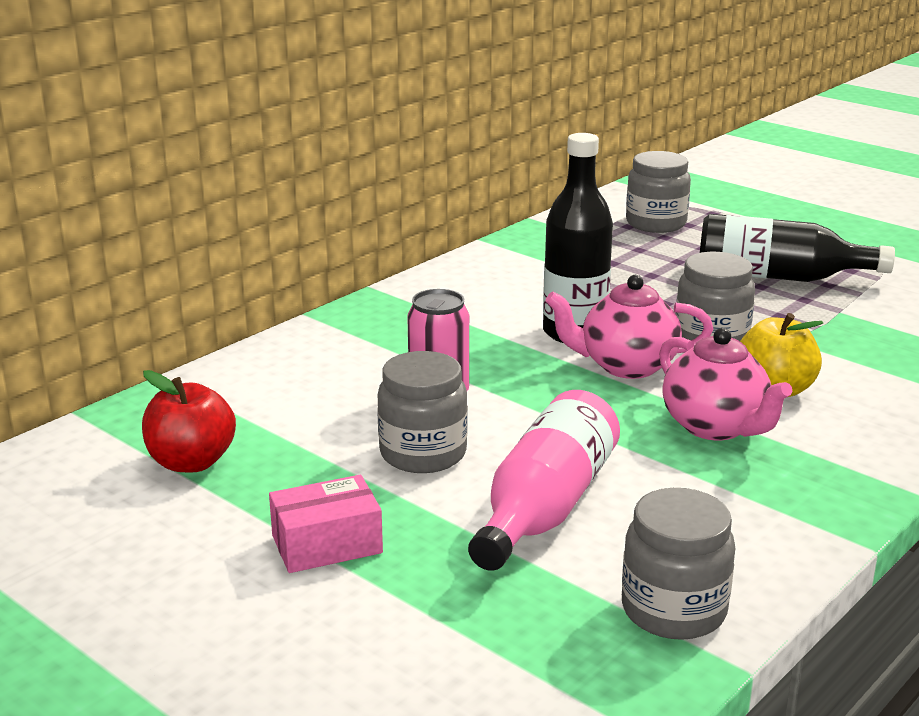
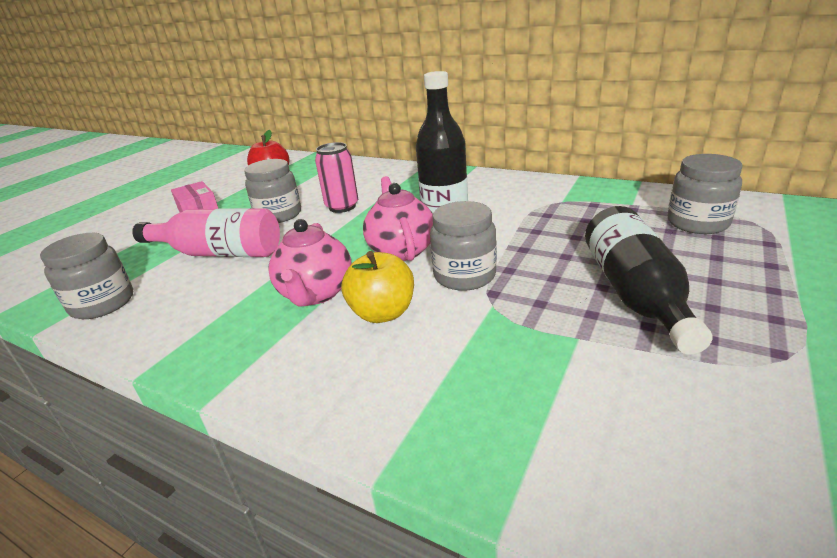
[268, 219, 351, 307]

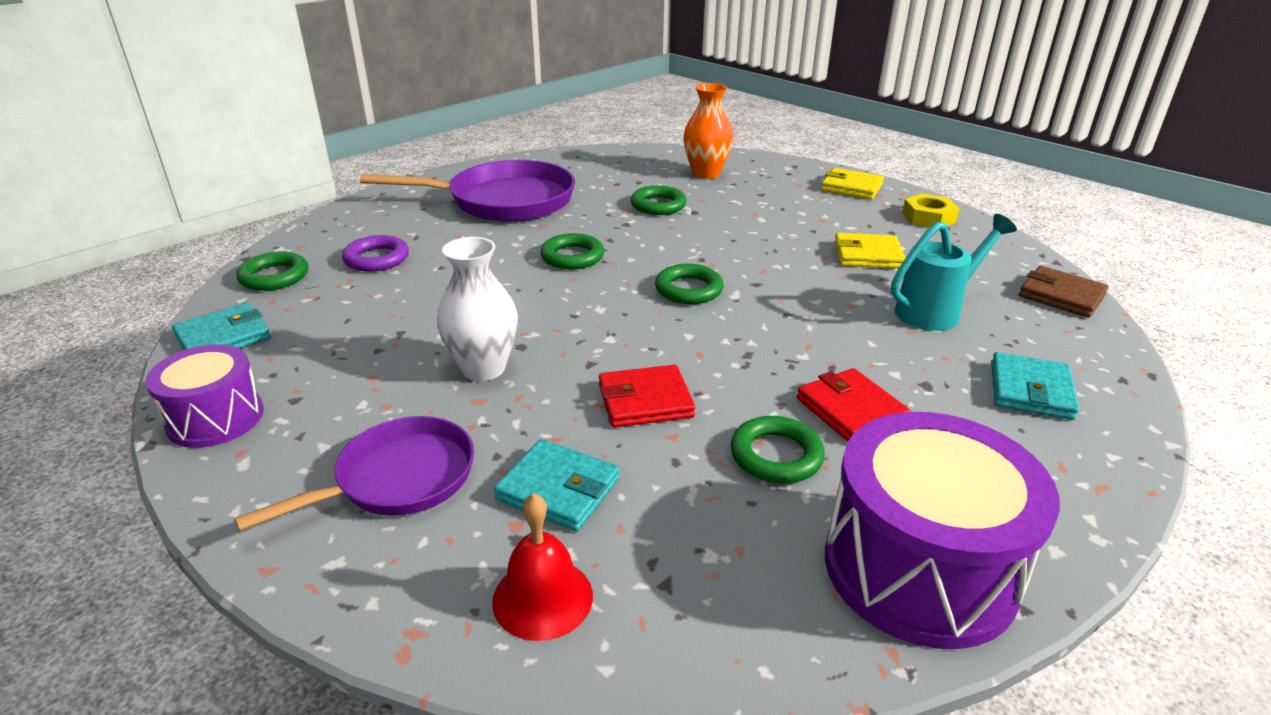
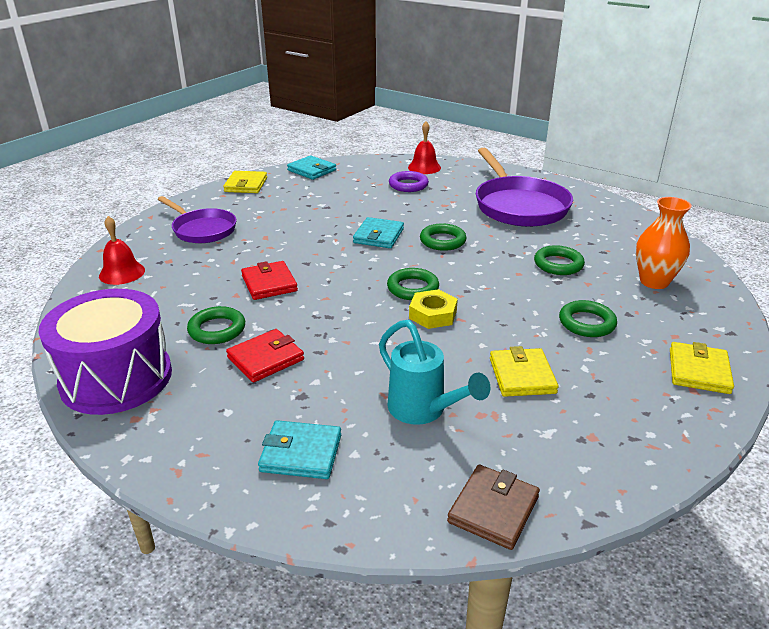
[437, 237, 518, 381] (first image)
[408, 122, 441, 174]
[559, 300, 617, 337]
[353, 217, 404, 248]
[409, 289, 458, 329]
[223, 171, 267, 193]

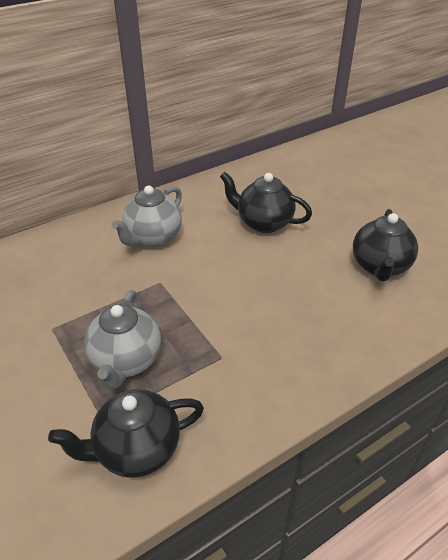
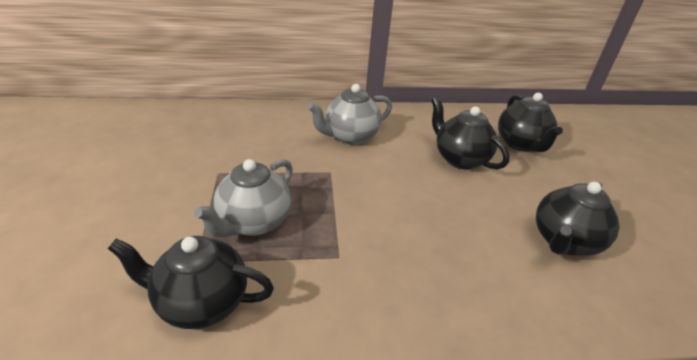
[498, 93, 563, 152]

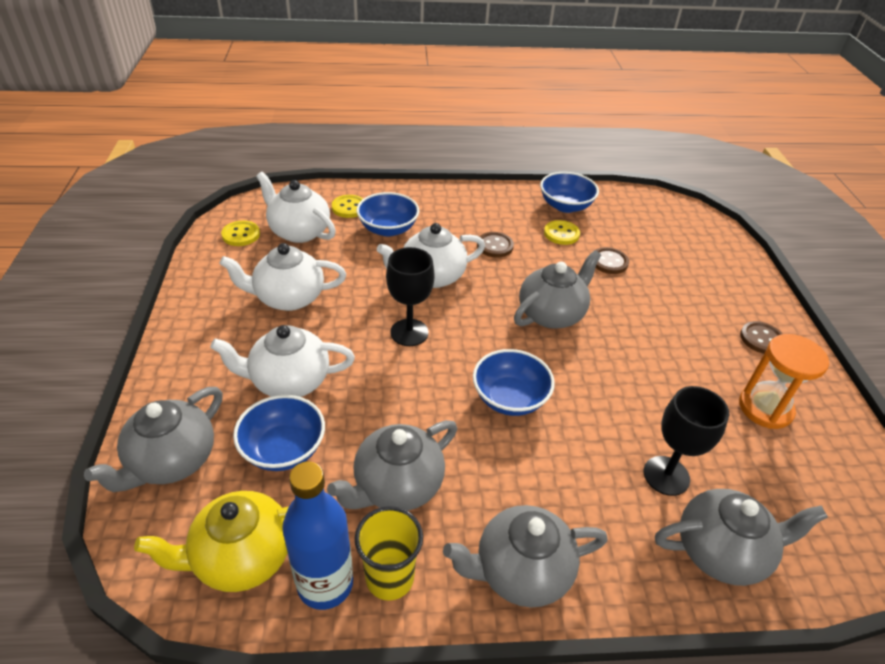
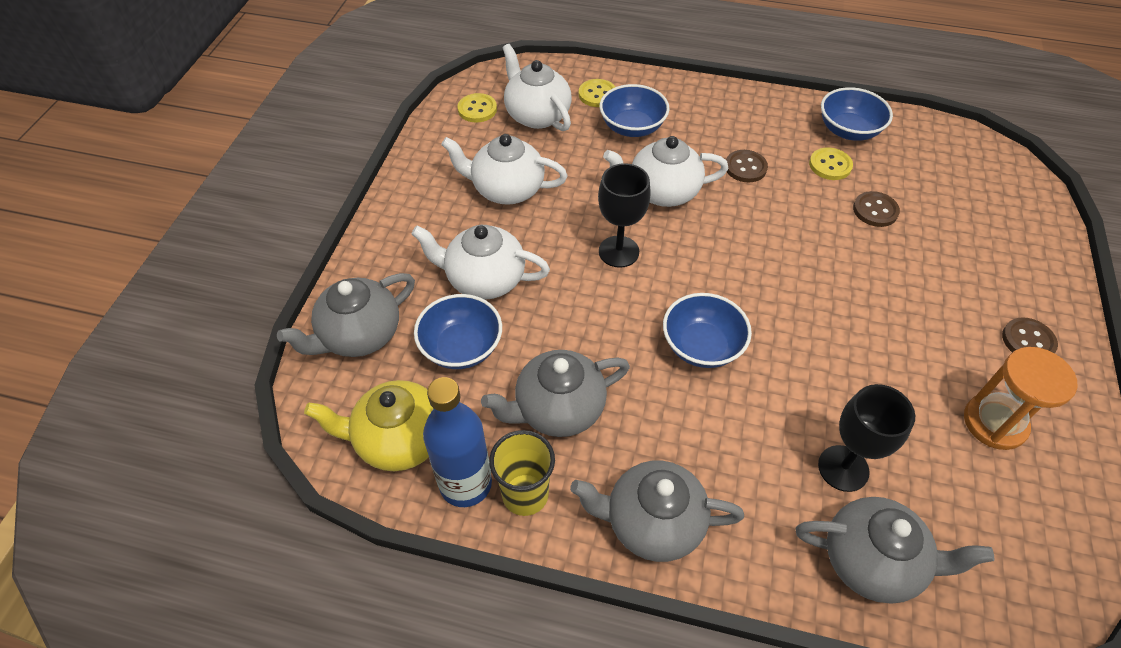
[514, 250, 601, 329] (first image)

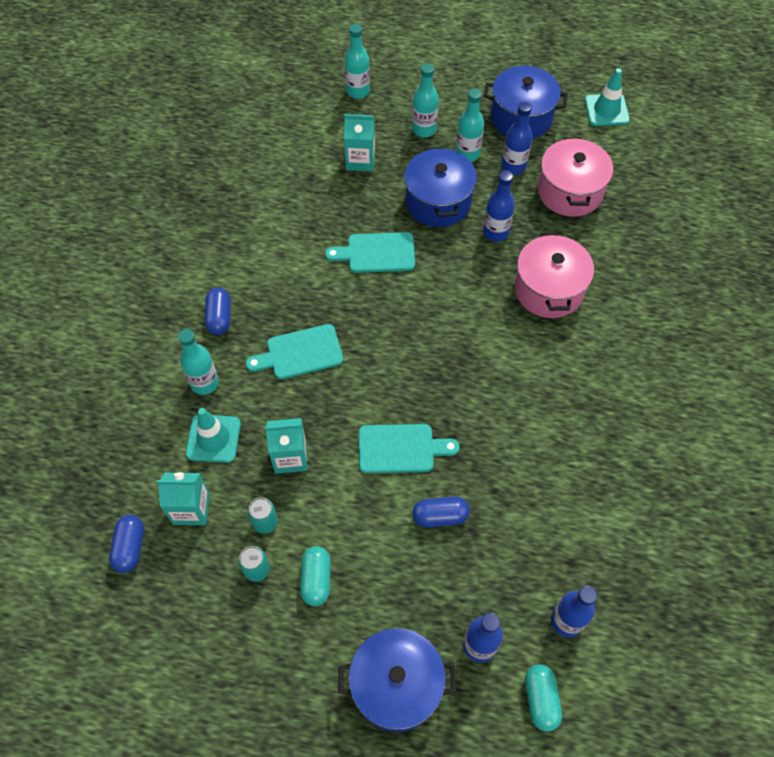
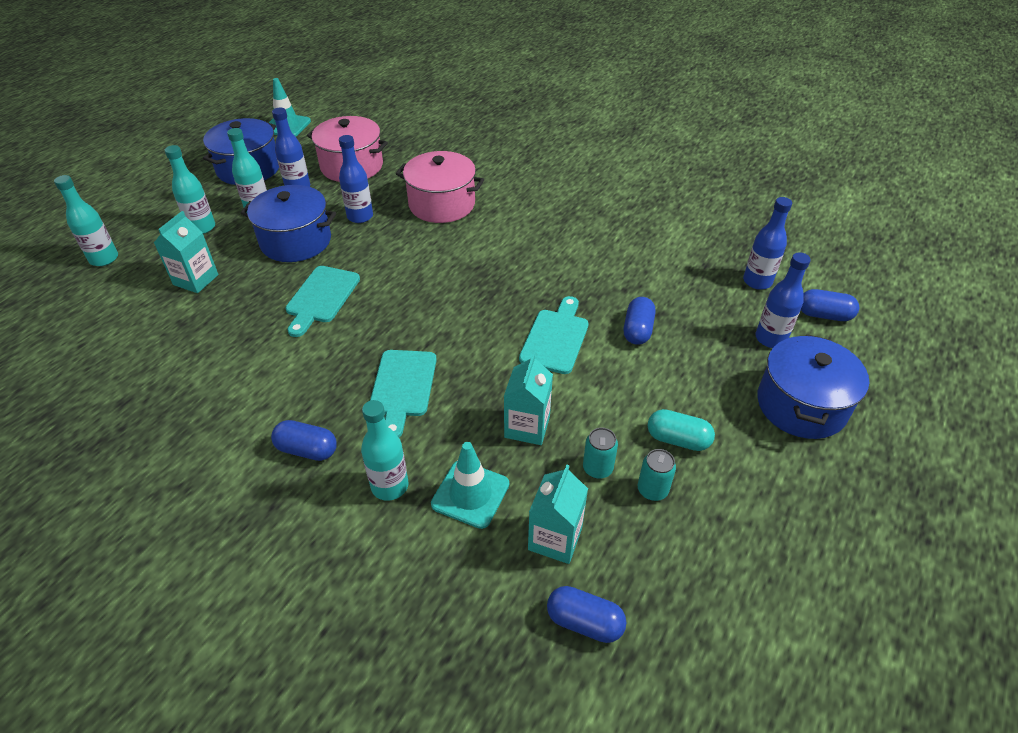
[801, 289, 859, 321]

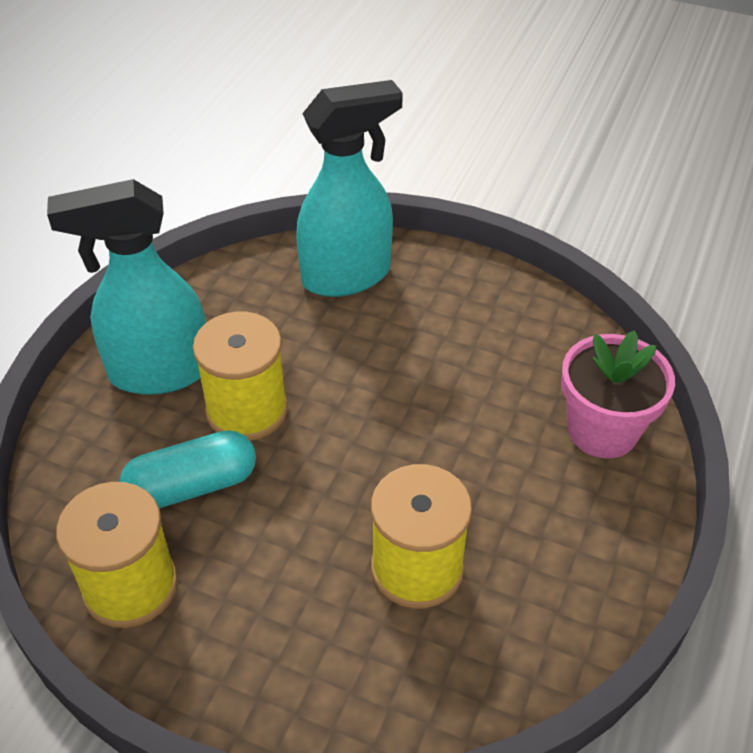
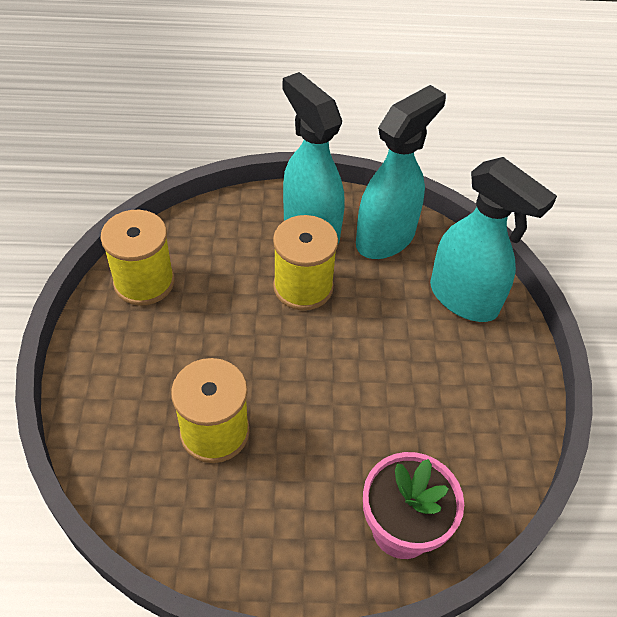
[119, 430, 256, 509] (first image)
[356, 85, 446, 259]

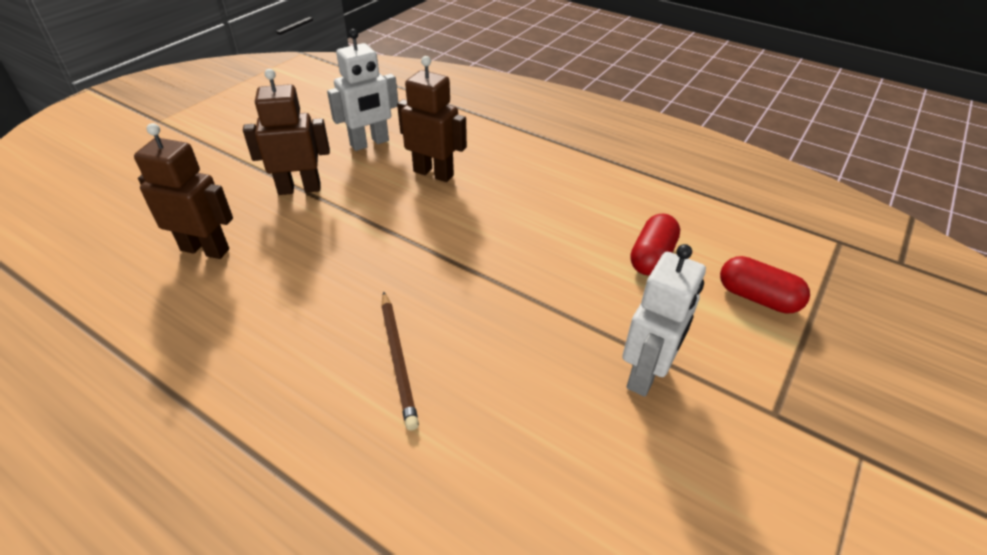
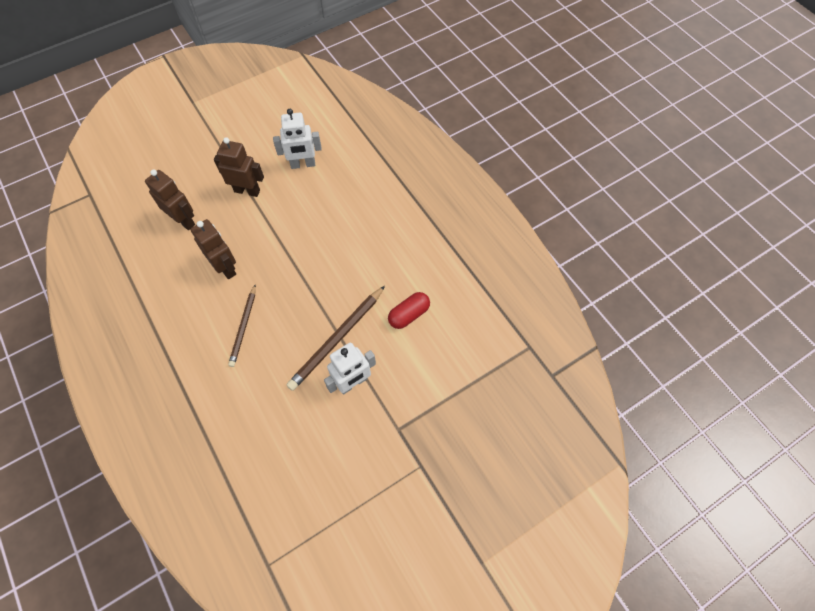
[720, 256, 810, 314] (first image)
[287, 286, 385, 391]
[191, 219, 236, 279]

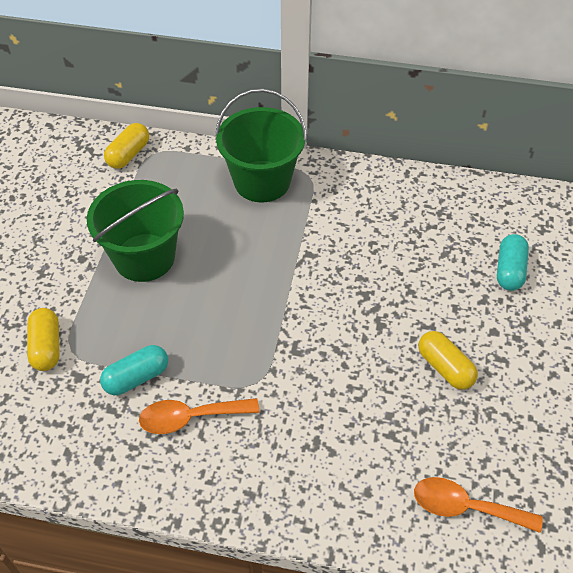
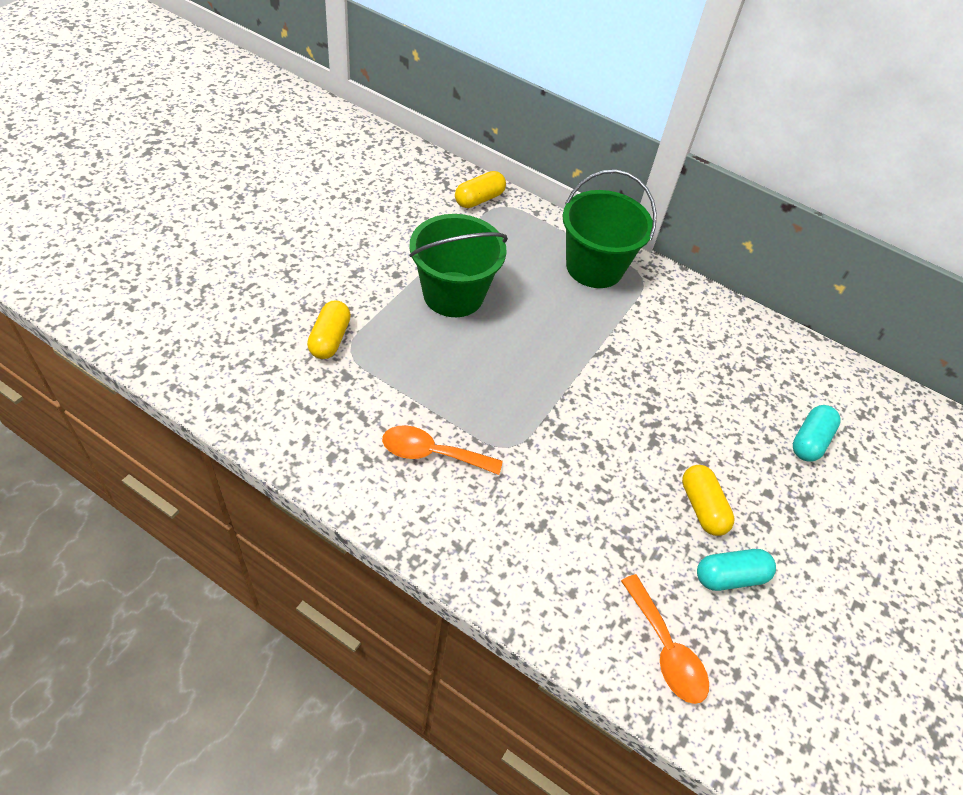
[697, 549, 776, 591]
[621, 574, 709, 704]

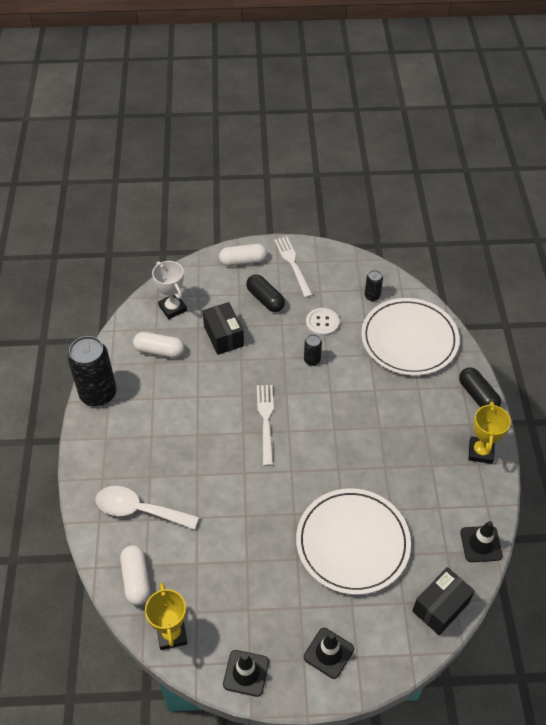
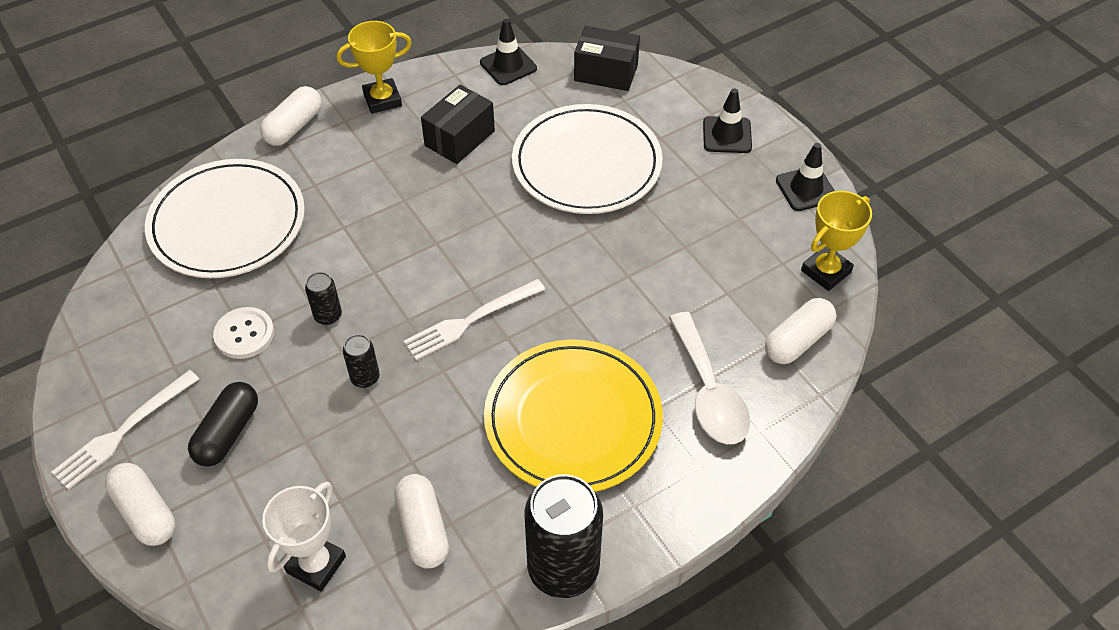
[484, 339, 663, 492]
[421, 85, 495, 164]
[343, 334, 380, 388]
[260, 86, 322, 146]

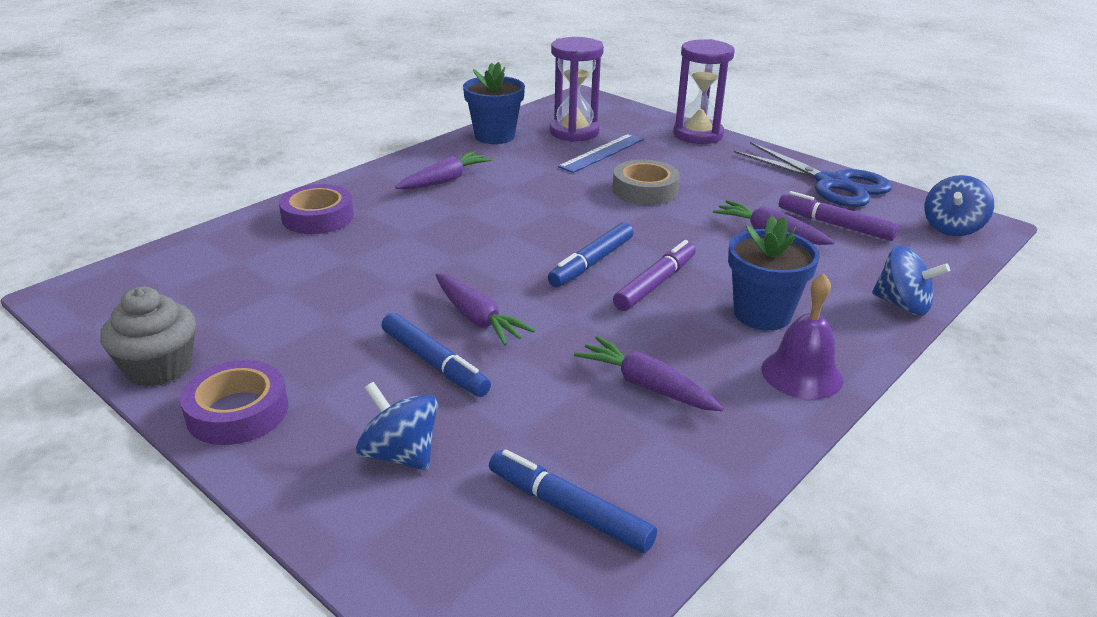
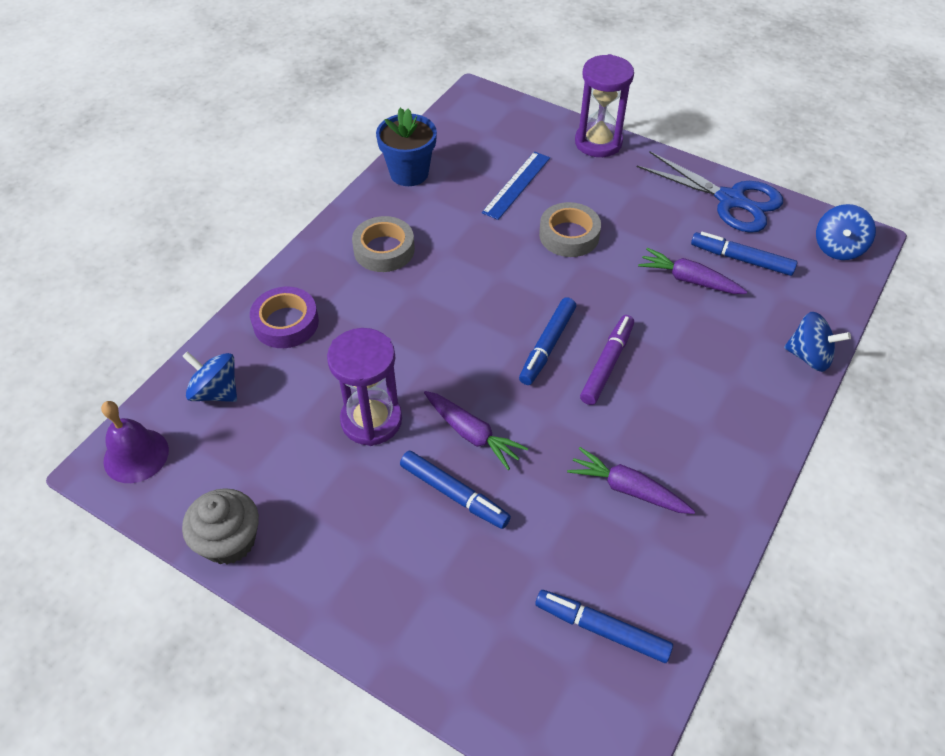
[180, 360, 288, 445] (first image)
[728, 216, 820, 330] (first image)
[182, 351, 237, 402]
[327, 328, 402, 446]
[101, 401, 169, 483]
[352, 216, 415, 272]
[691, 232, 797, 276]

